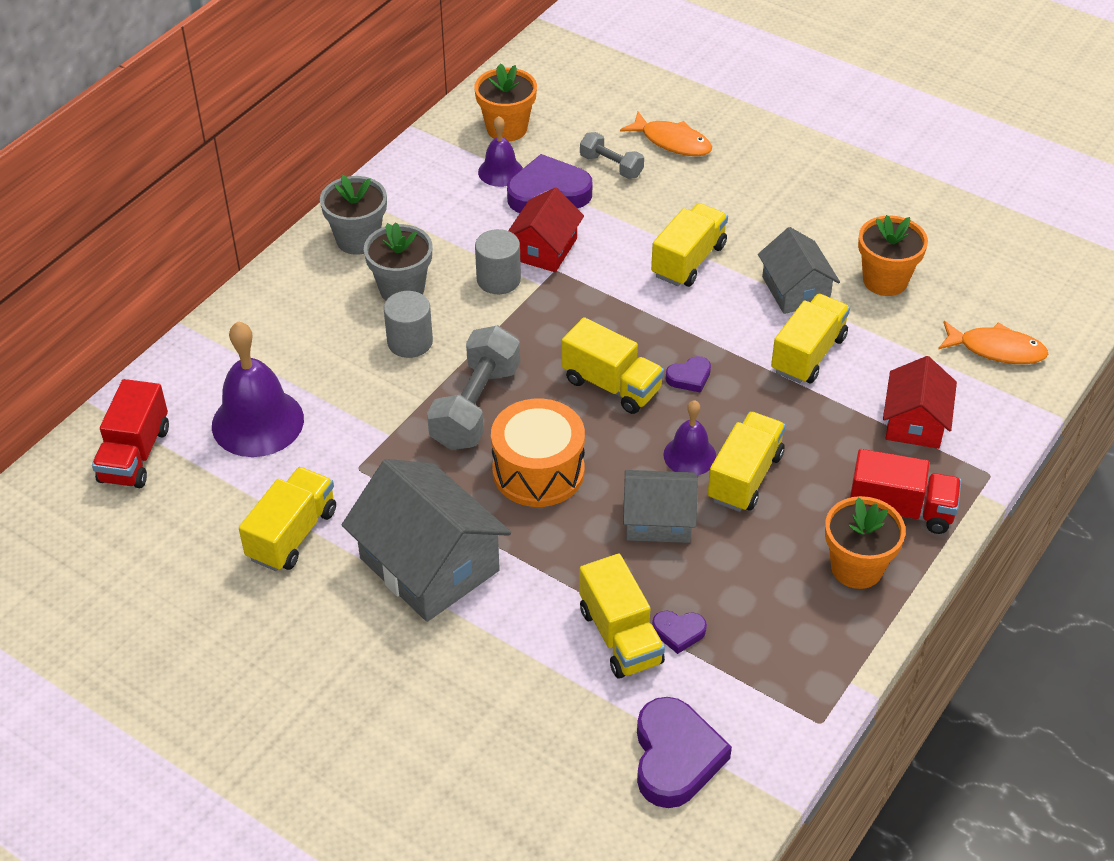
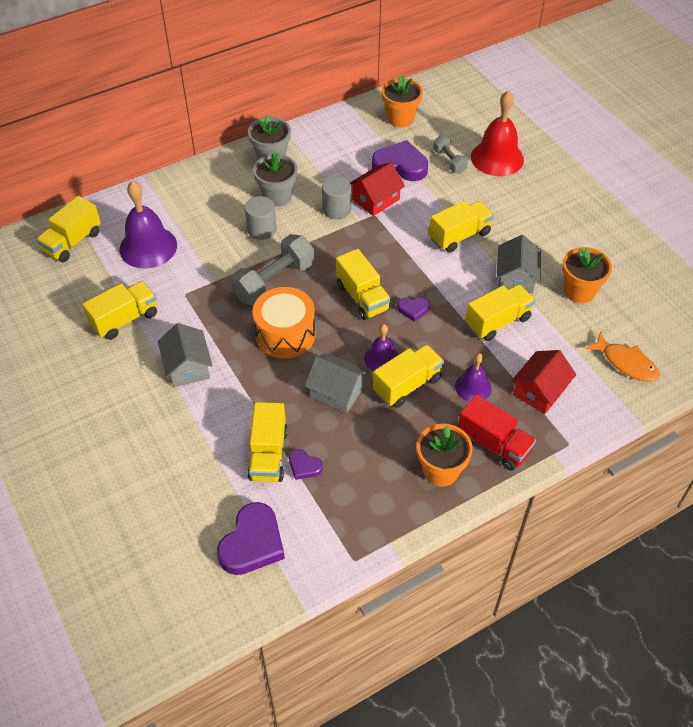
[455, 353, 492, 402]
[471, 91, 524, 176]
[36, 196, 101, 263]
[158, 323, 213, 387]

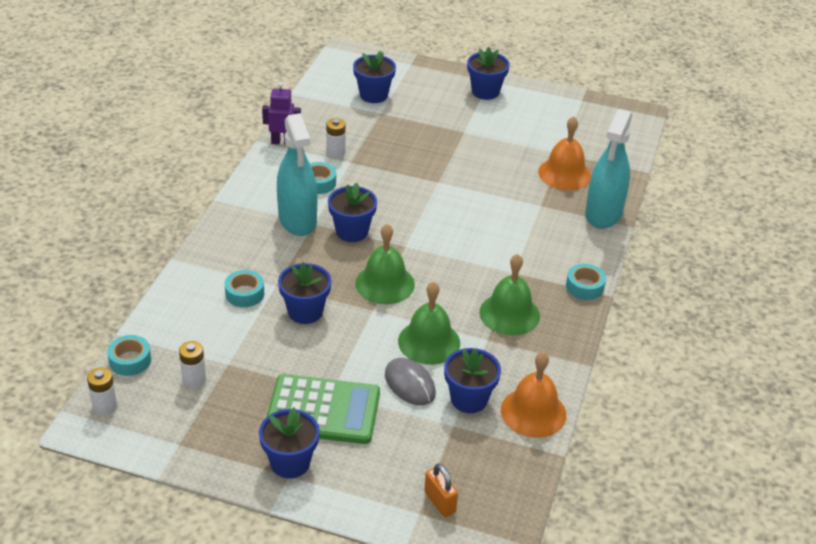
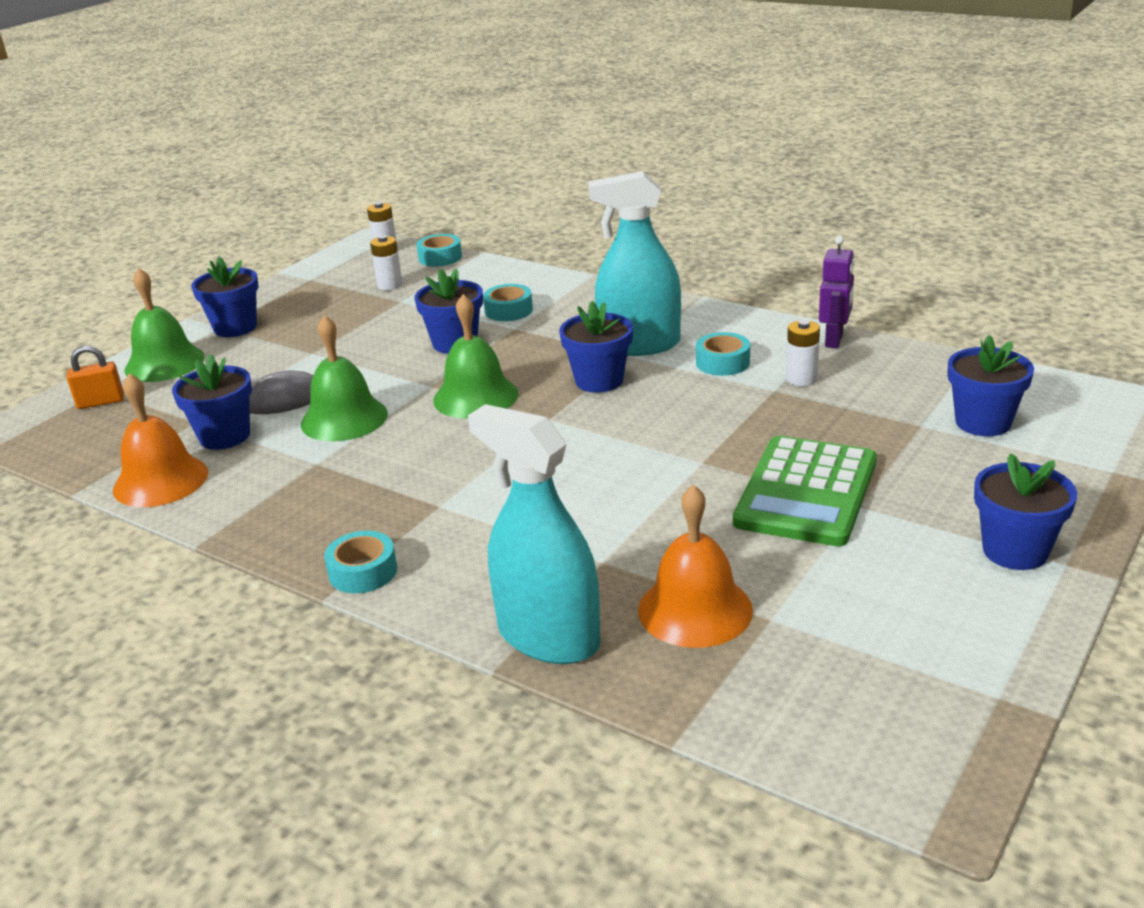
[733, 436, 877, 547]
[124, 268, 205, 382]

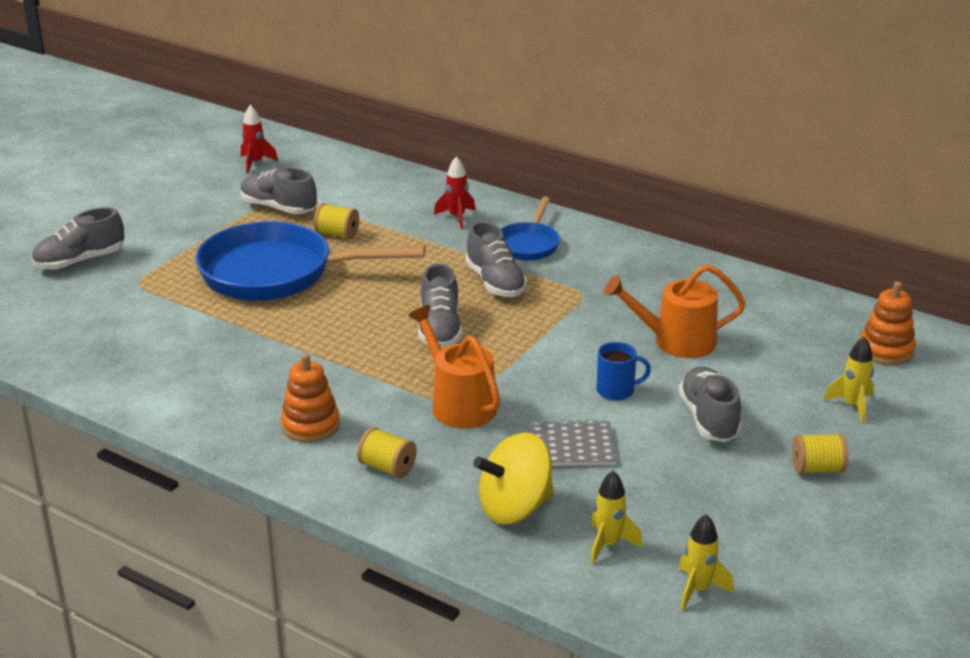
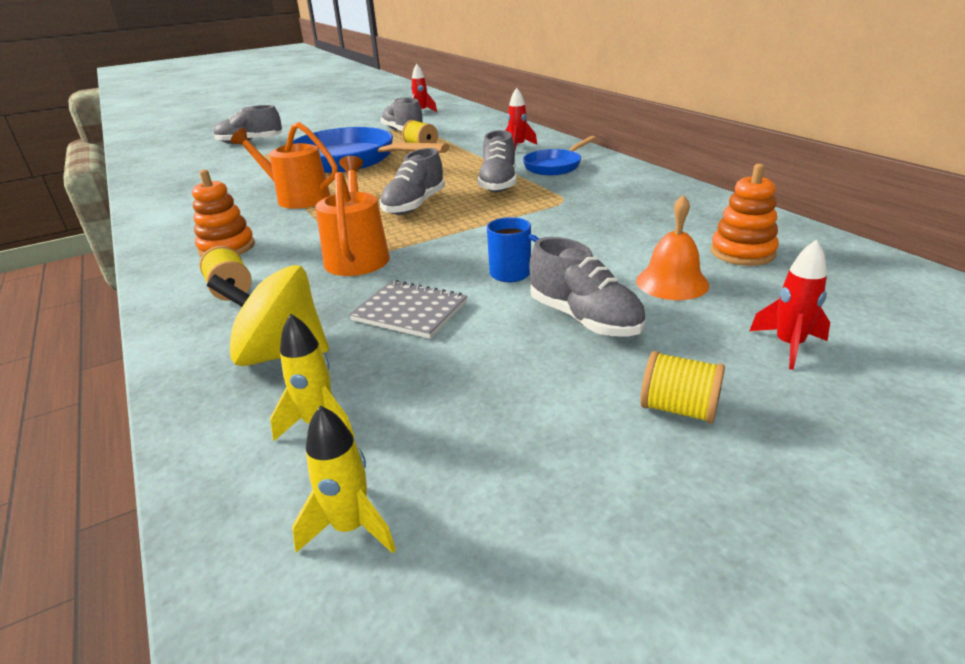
[636, 195, 709, 300]
[231, 122, 337, 209]
[711, 164, 779, 266]
[750, 239, 830, 370]
[530, 237, 646, 336]

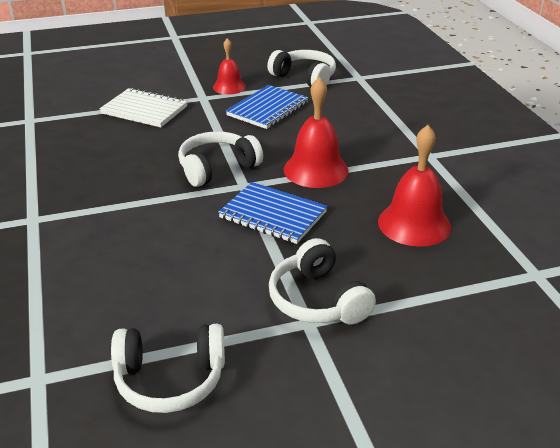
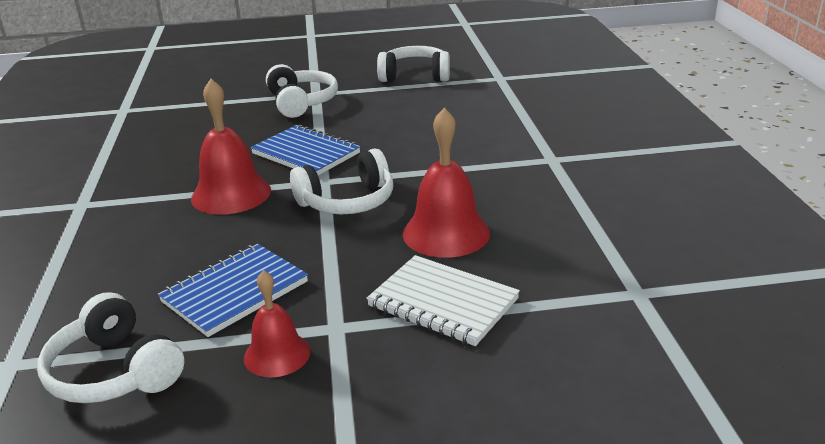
[403, 108, 490, 258]

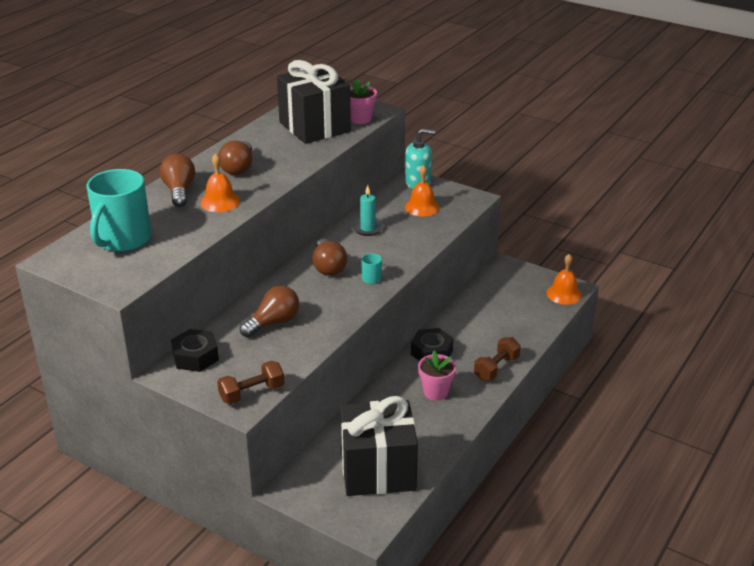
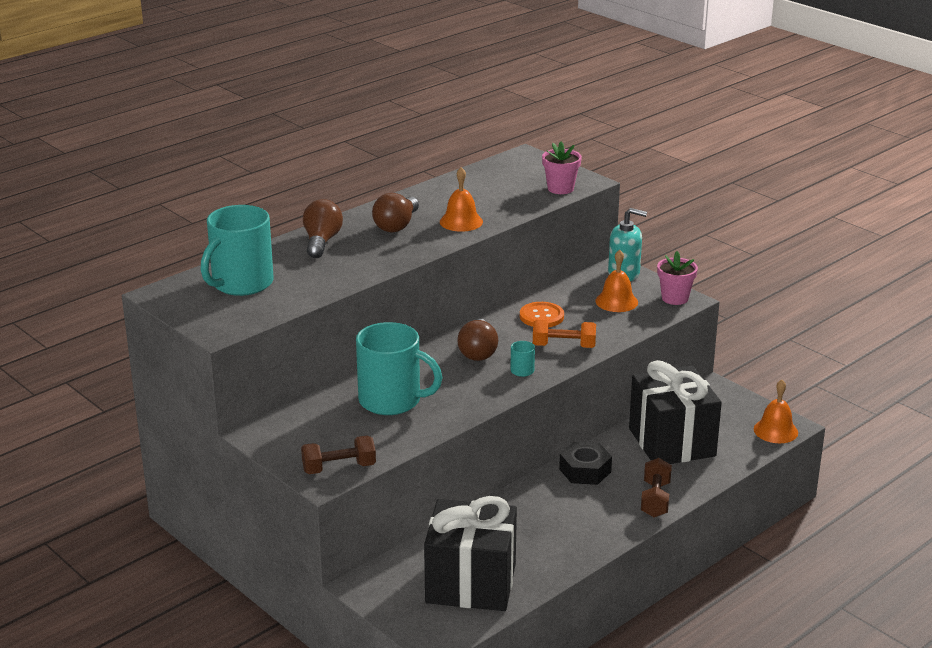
[171, 329, 219, 372] (first image)
[533, 320, 596, 348]
[440, 167, 483, 232]
[629, 360, 722, 464]
[657, 251, 698, 305]
[356, 322, 443, 415]
[520, 302, 564, 327]
[641, 458, 672, 517]

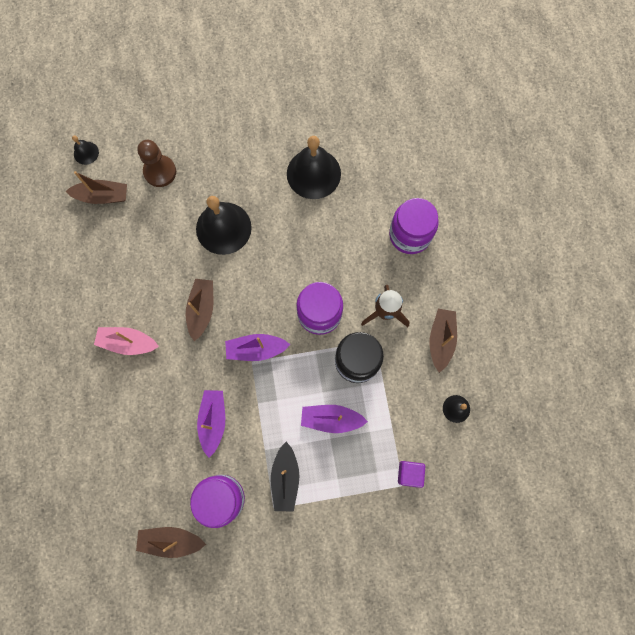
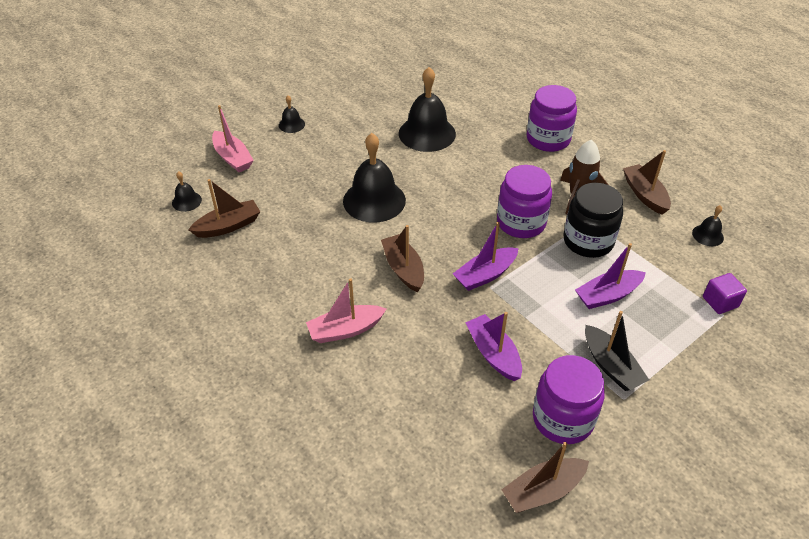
[137, 140, 176, 187] (first image)
[212, 105, 254, 172]
[279, 95, 305, 133]

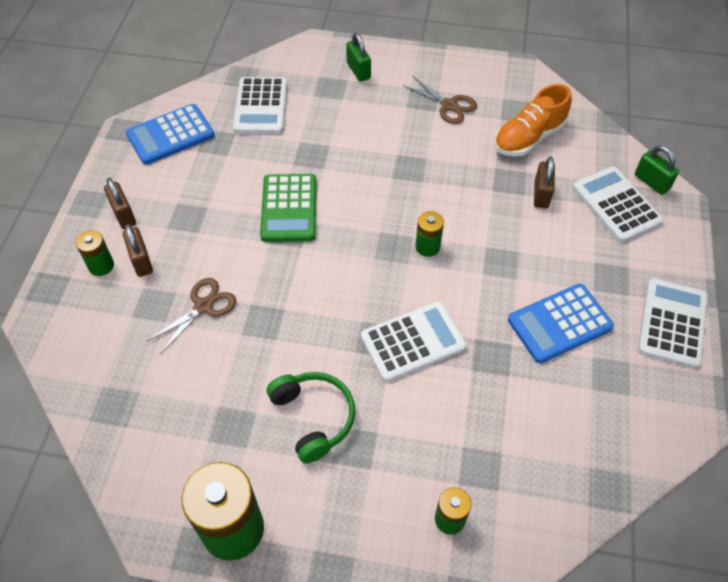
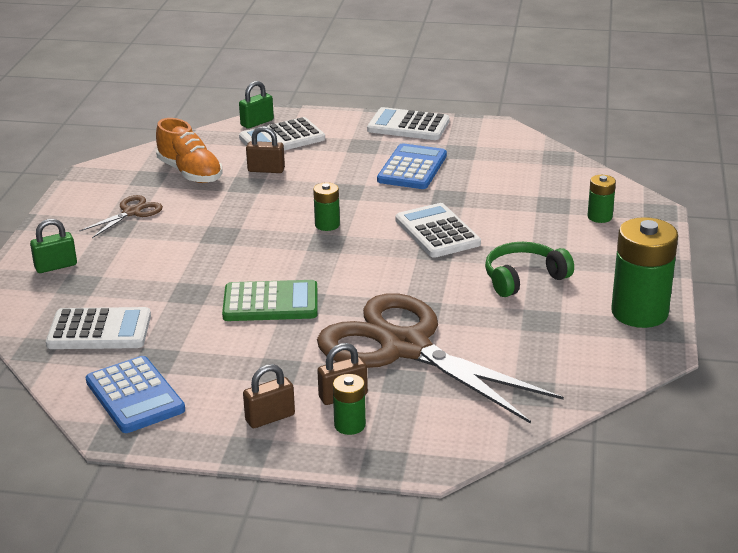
[377, 143, 447, 189]
[317, 293, 564, 424]

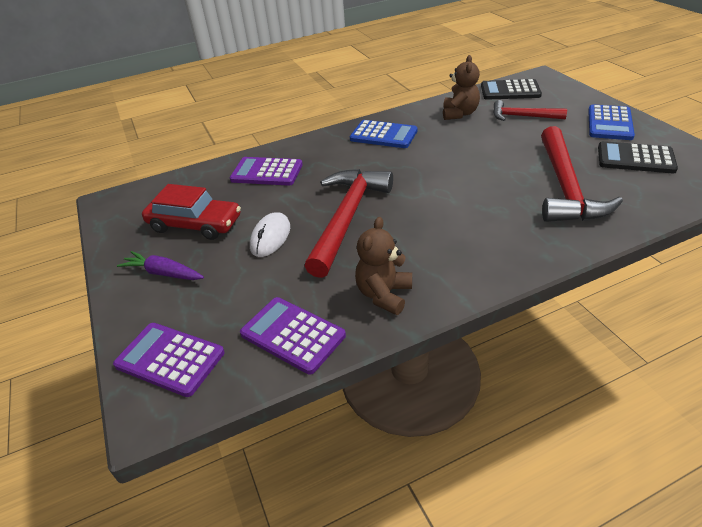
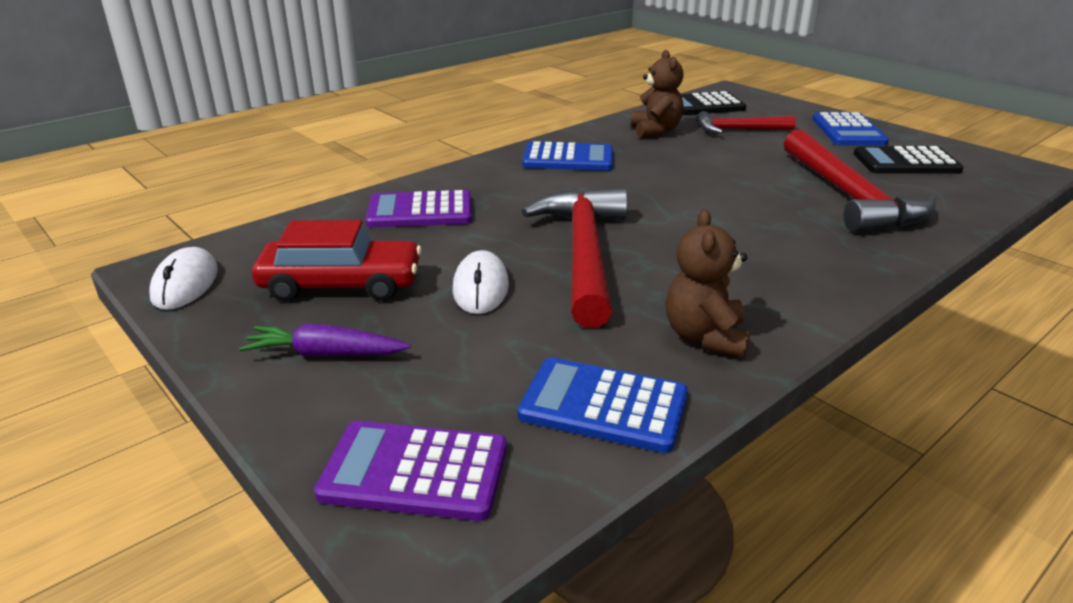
[149, 247, 218, 310]
[518, 357, 688, 453]

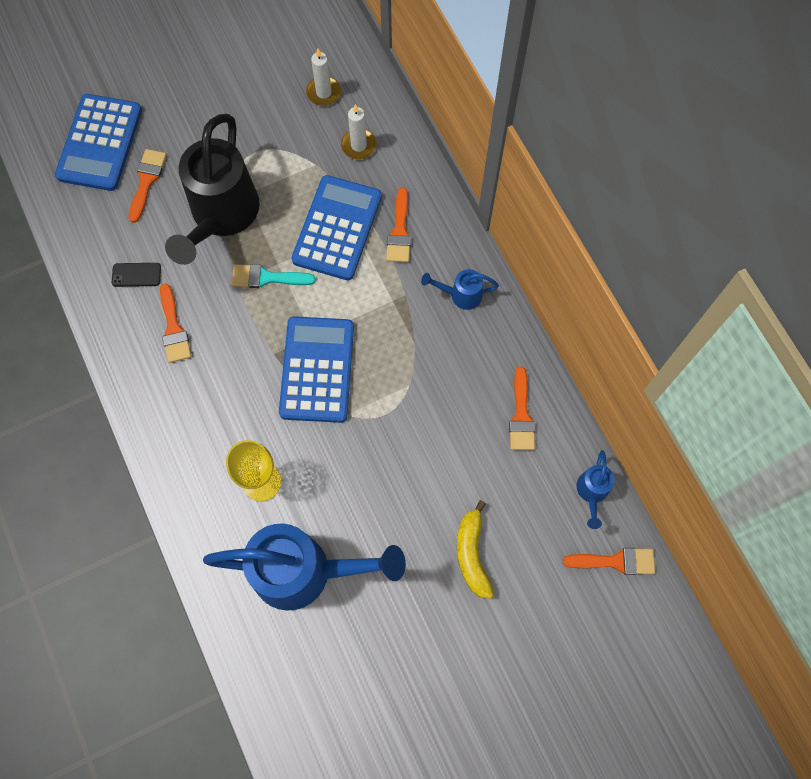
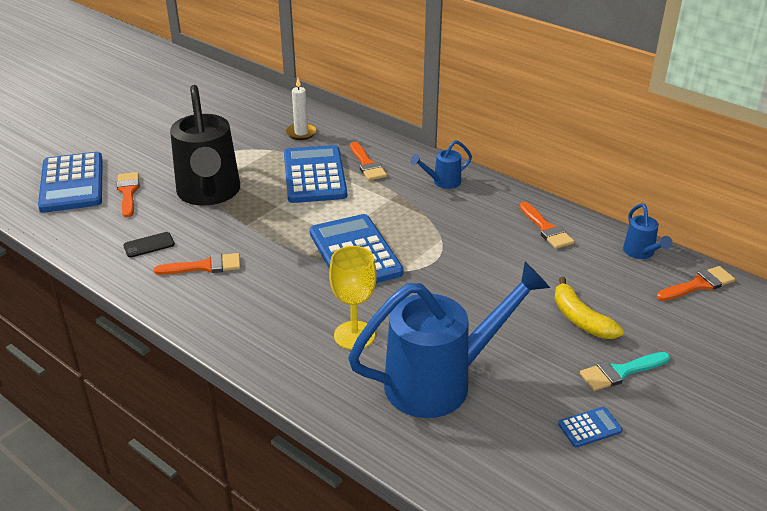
[306, 49, 341, 106] (first image)
[558, 407, 622, 448]
[580, 352, 670, 391]
[154, 253, 241, 275]

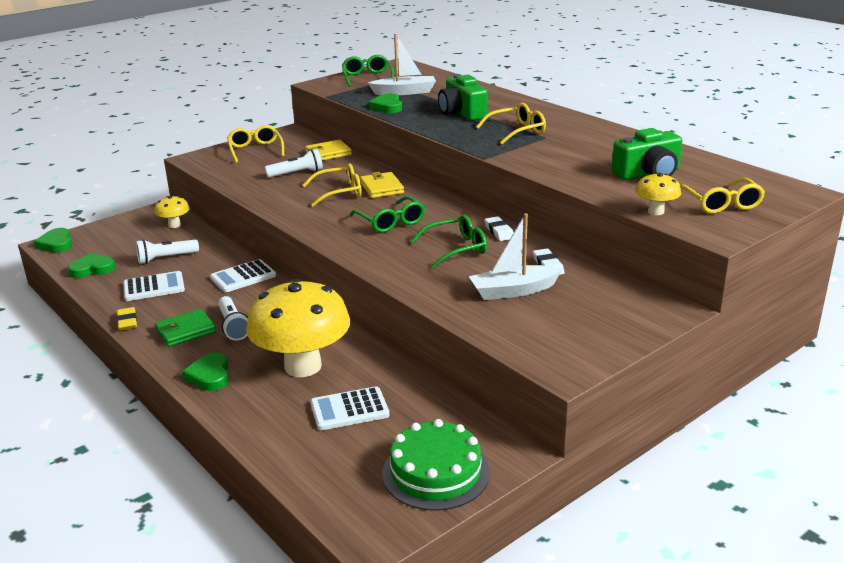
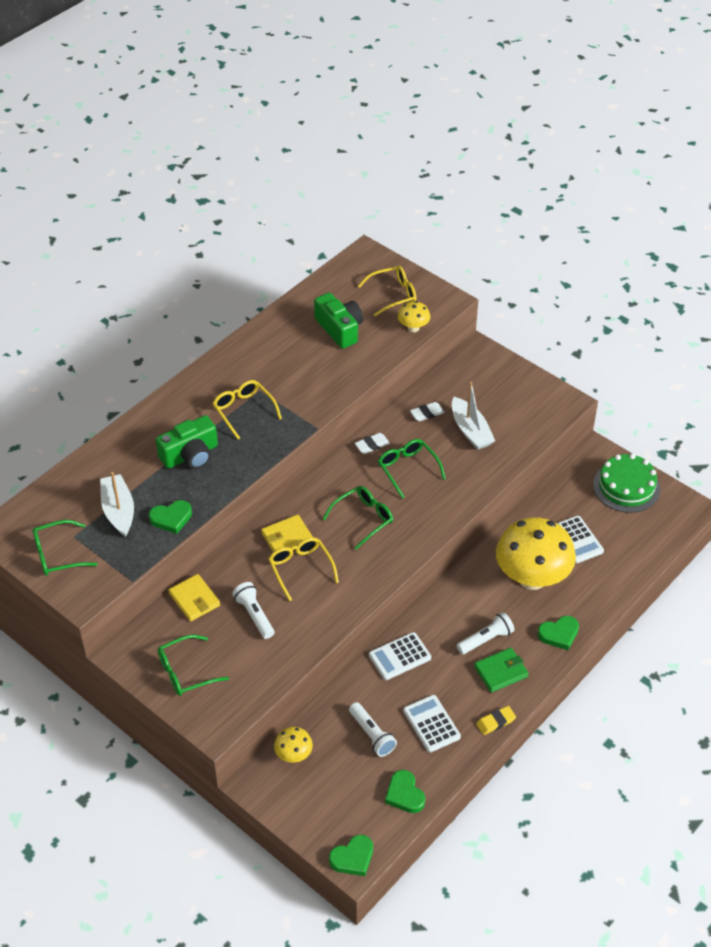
[158, 635, 229, 696]
[474, 648, 529, 693]
[369, 632, 431, 680]

